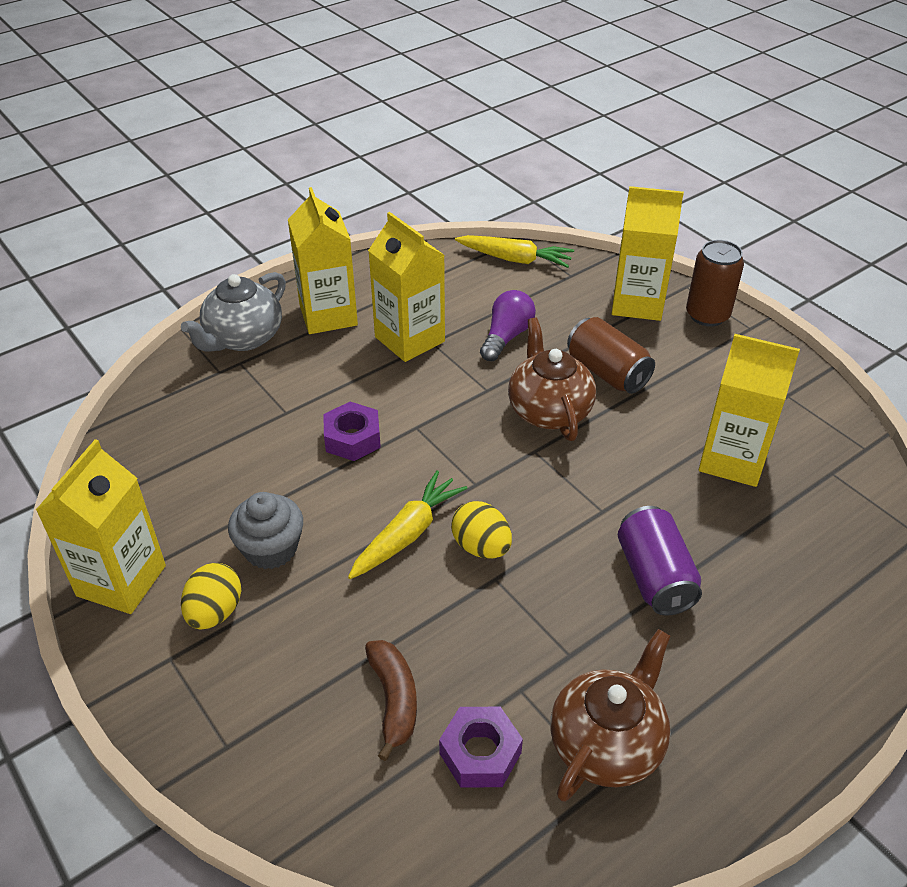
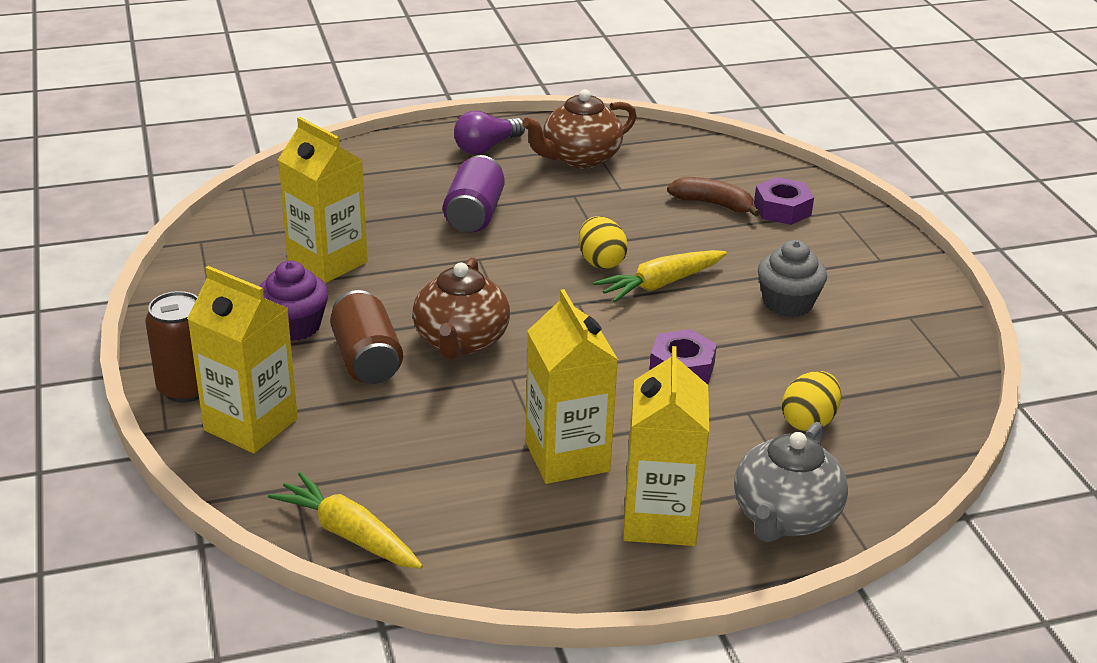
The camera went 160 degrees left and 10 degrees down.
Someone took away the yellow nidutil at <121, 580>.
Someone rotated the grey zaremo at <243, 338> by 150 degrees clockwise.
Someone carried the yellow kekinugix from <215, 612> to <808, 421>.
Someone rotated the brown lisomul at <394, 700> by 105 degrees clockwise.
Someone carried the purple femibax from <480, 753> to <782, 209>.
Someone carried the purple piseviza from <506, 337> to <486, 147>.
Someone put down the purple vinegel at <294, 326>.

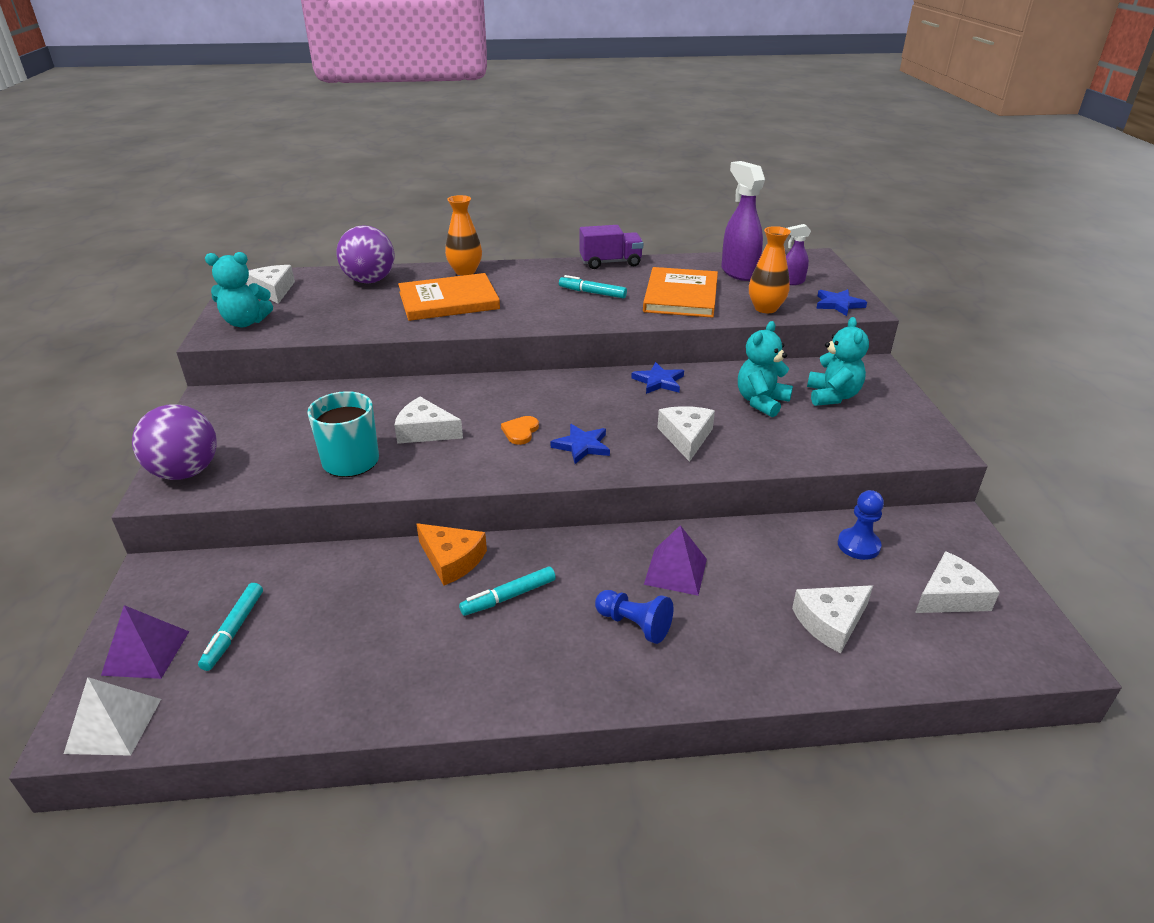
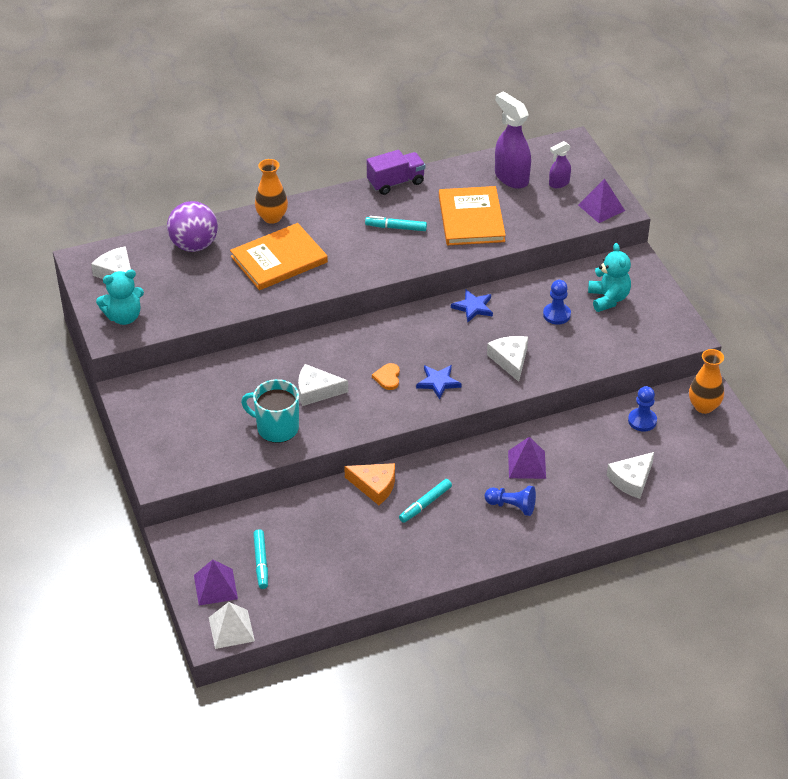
The camera went 15 degrees left and 10 degrees up.
Someone took away the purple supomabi at <186, 472>.
Someone swapped the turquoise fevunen at <761, 402> for the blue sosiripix at <556, 315>.
Someone carried the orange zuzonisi from <765, 308> to <704, 406>.
Someone swapped the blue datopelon at <838, 304> for the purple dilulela at <601, 207>.
Someone took away the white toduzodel at <950, 596>.

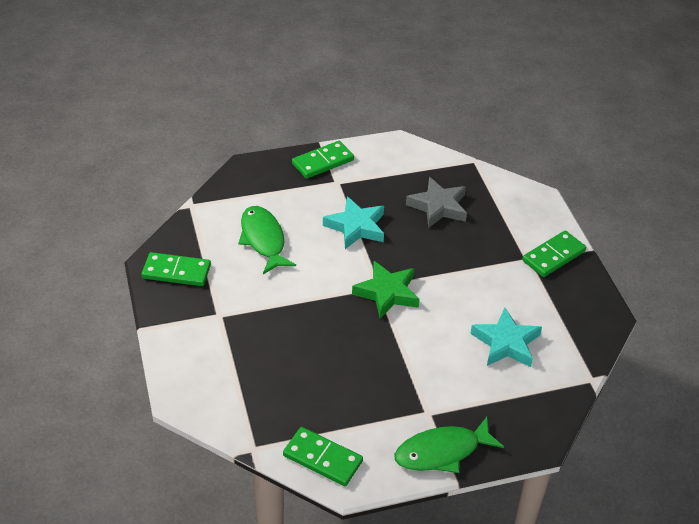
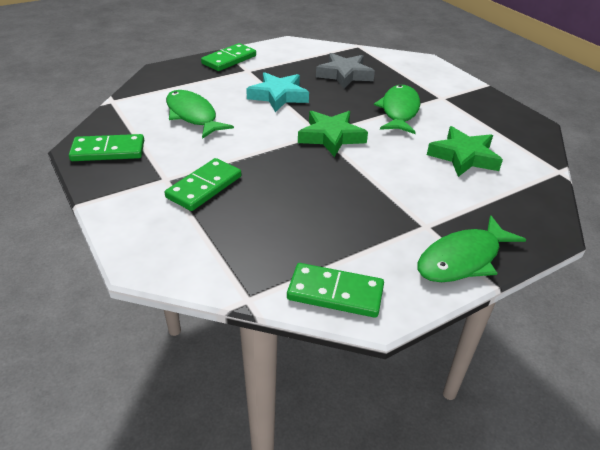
The camera went 15 degrees left and 5 degrees down.
Someone repainted the turquoise datopelon at <506, 343>, which became the green datopelon at <463, 156>.
Someone carried the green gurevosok from <553, 256> to <204, 187>.
Someone put down the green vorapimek at <399, 111>.

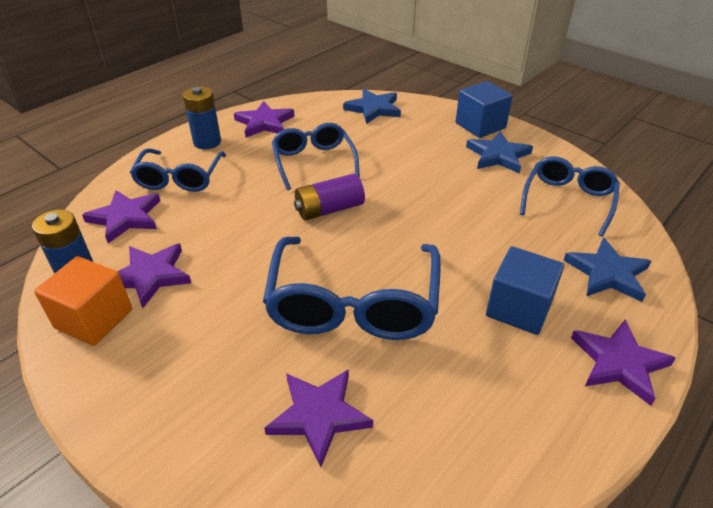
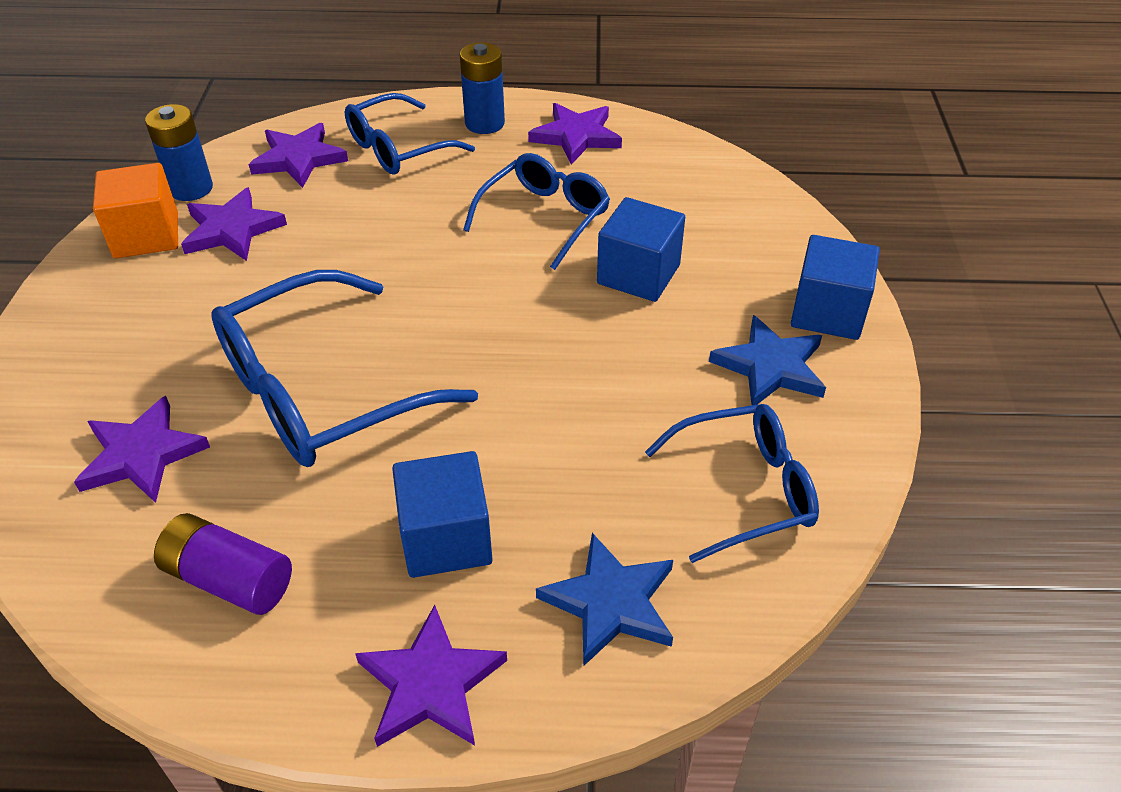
The camera went 50 degrees right and 5 degrees up.
Someone carried the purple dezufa from <329, 209> to <229, 579>.
Someone took away the blue datopelon at <373, 109>.
Someone put down the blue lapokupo at <638, 274>.

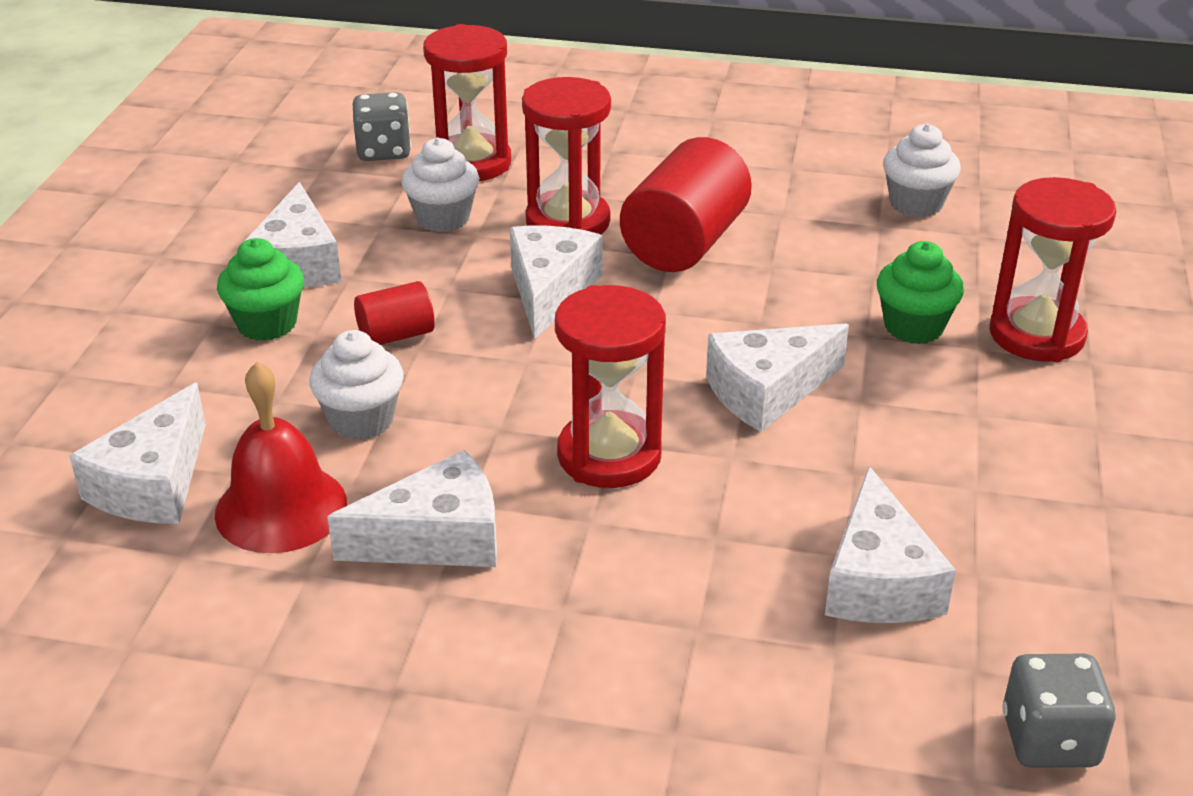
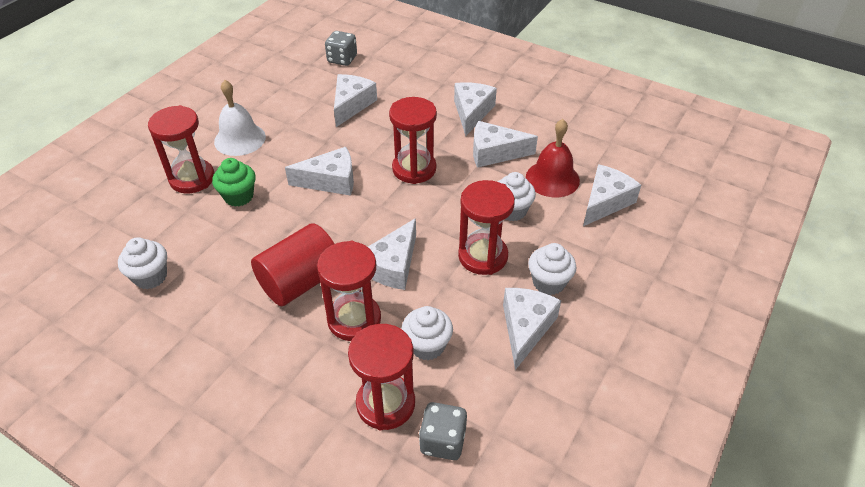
The camera went 160 degrees left and 10 degrees up.
Someone repainted the green vinegel at <267, 324>, which became the white vinegel at <548, 282>.
Someone swapped the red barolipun at <396, 335> for the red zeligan at <483, 256>.
Someone put down the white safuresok at <240, 139>.
Someone put down the white toduzodel at <472, 112>.

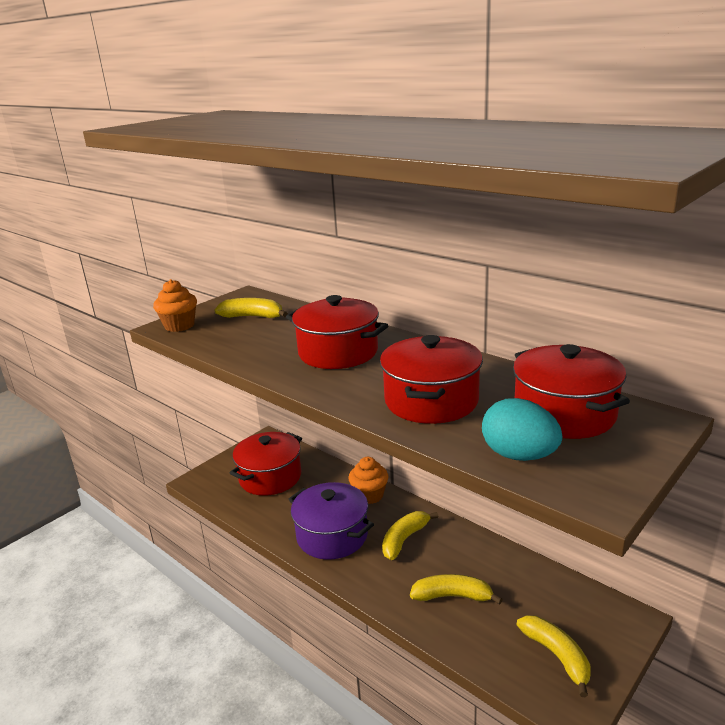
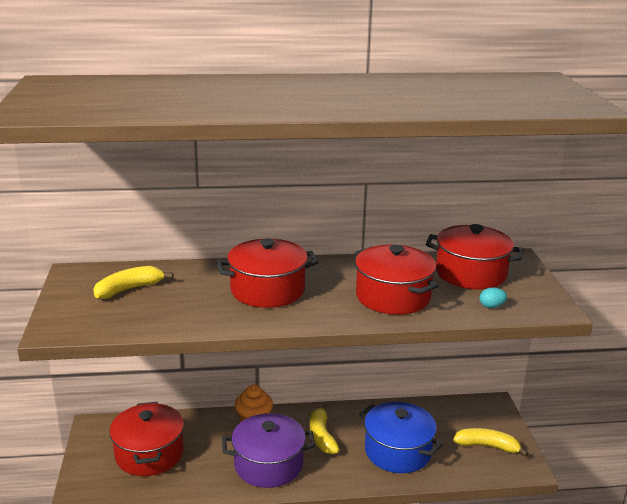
The camera went 50 degrees left and 0 degrees up.
Someone took away the orange vinegel at <179, 326>.
Someone swapped the yellow lisomul at <452, 596> for the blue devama at <398, 451>.
Someone scaled the turquoise kekinugix at <519, 455> by 0.48.

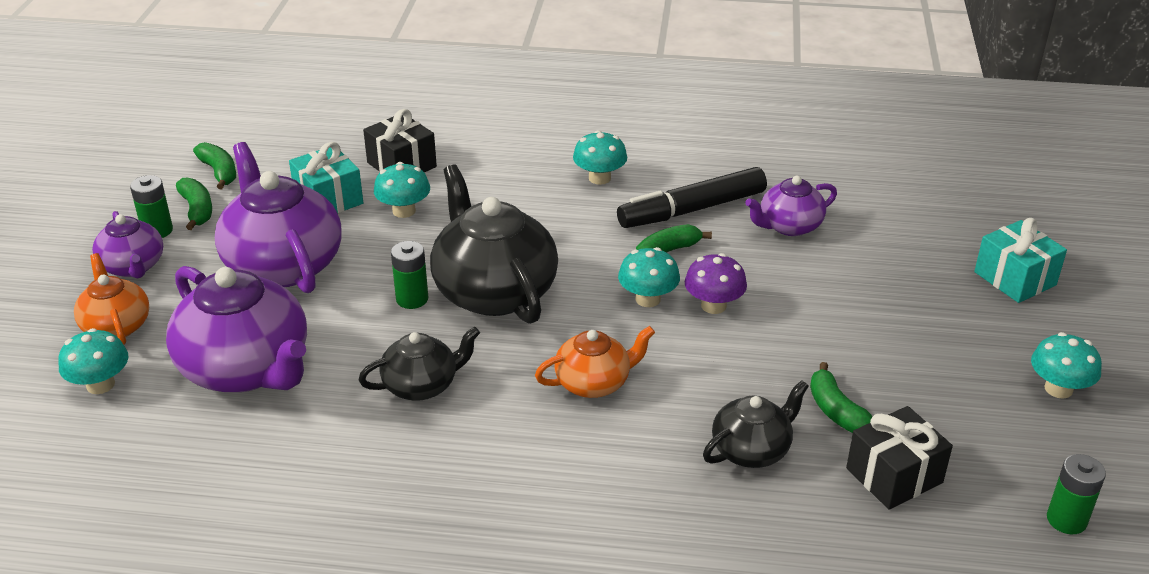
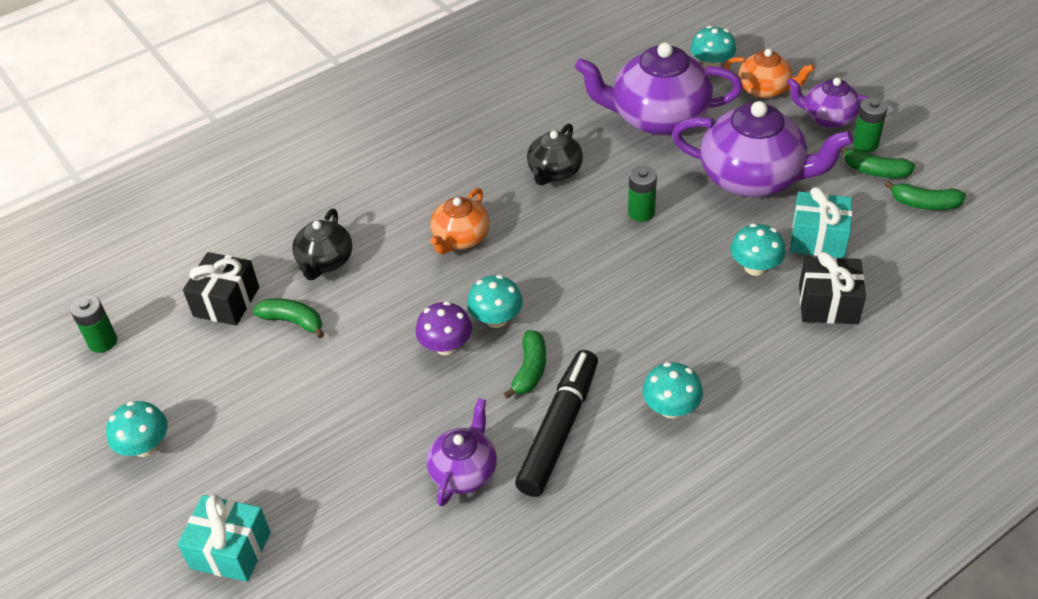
The camera went 140 degrees right and 10 degrees up.
Someone took away the black zaremo at <494, 291>.

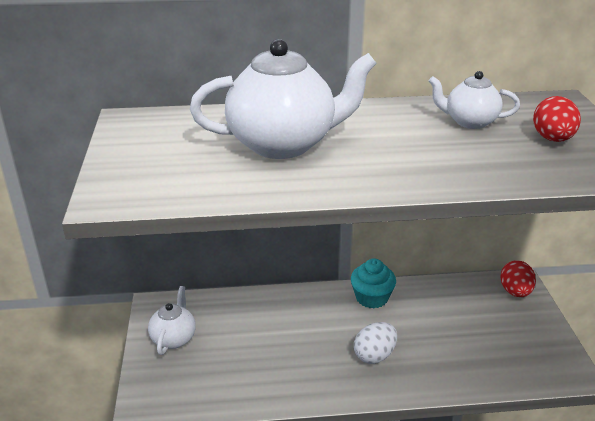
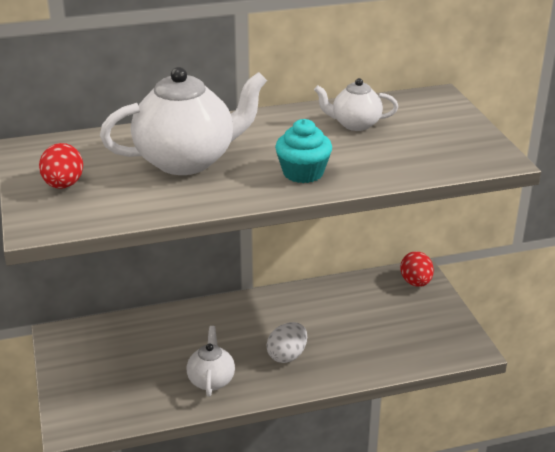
The camera went 10 degrees left and 0 degrees up.
Someone carried the white zaremo from <174, 338> to <211, 380>.
Someone carried the turquoise vinegel from <371, 298> to <303, 173>.
Someone carried the red kekinugix from <552, 139> to <63, 185>.

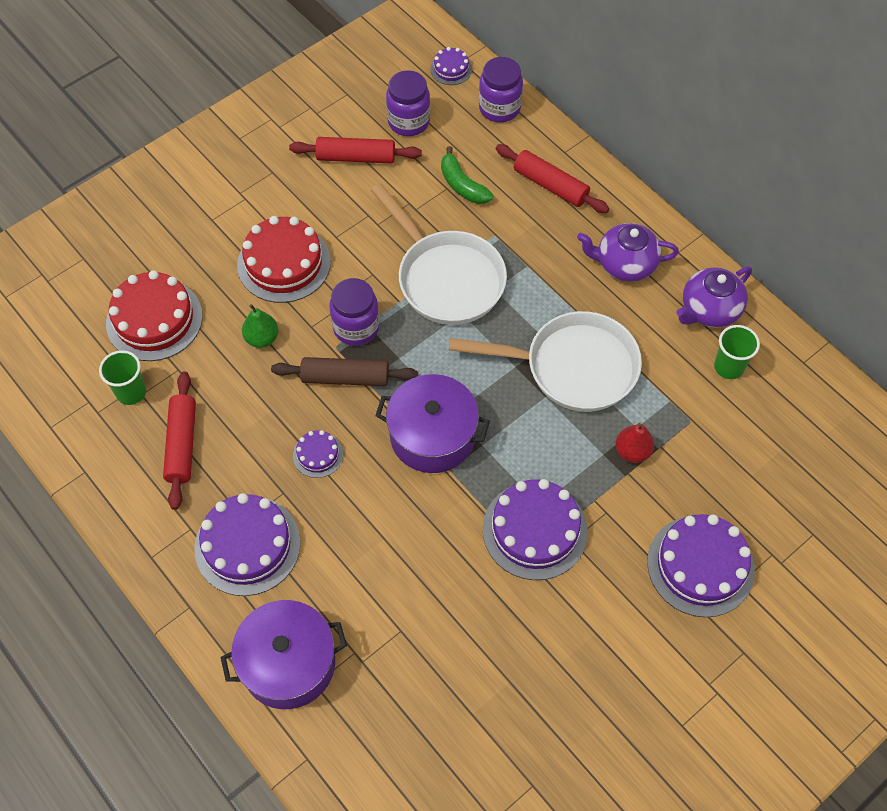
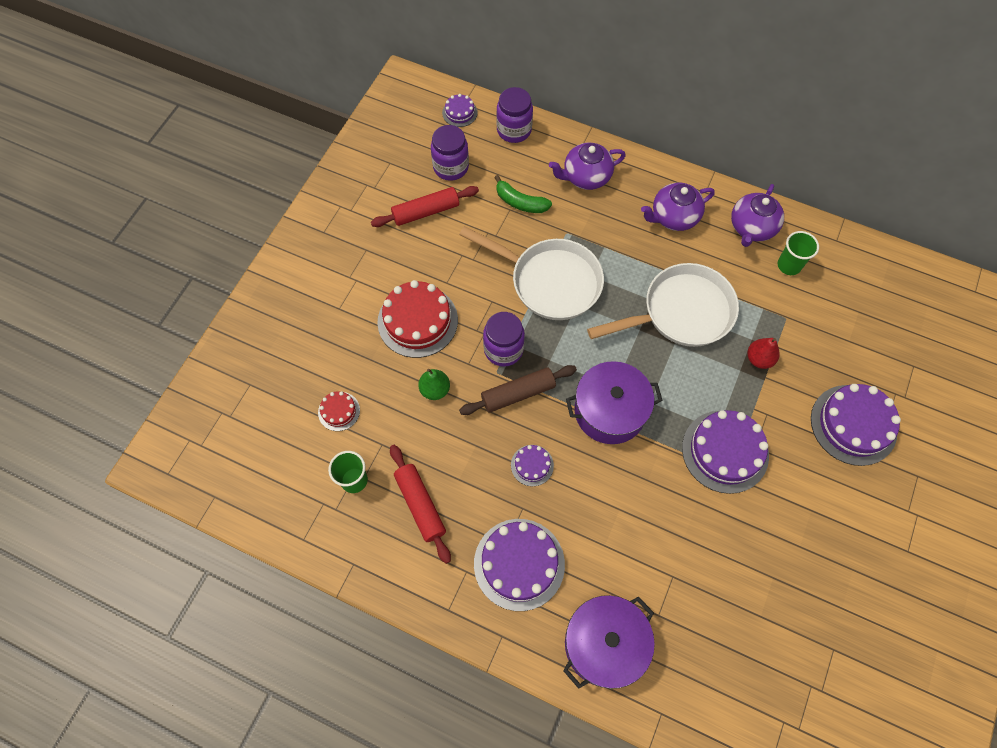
The camera went 25 degrees left and 5 degrees up.
Someone scaled the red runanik at <154, 319> by 0.50.
Someone swapped the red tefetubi at <550, 185> for the purple zaremo at <586, 177>.

